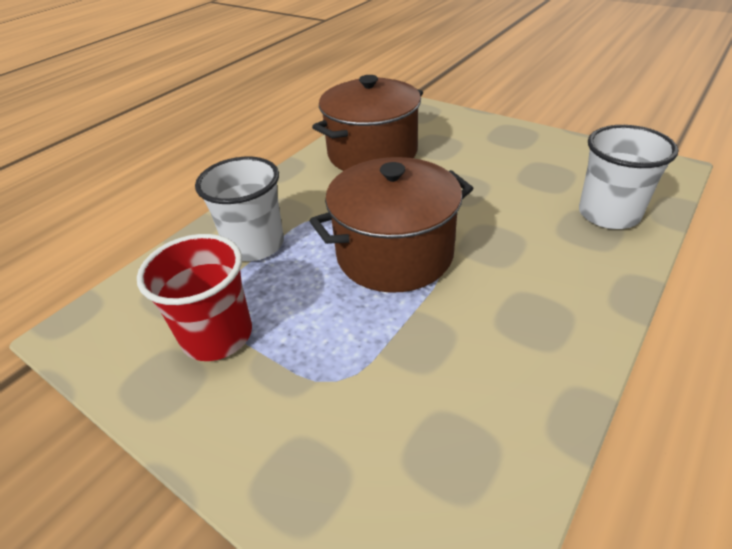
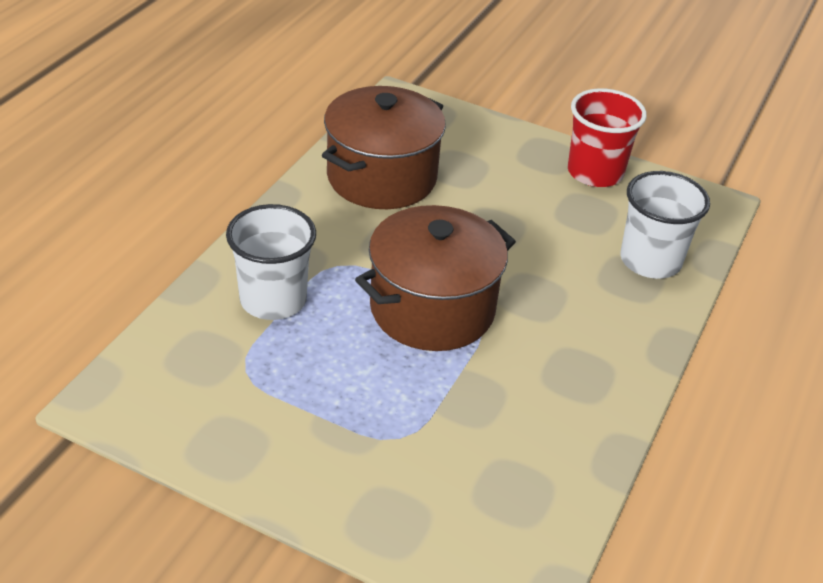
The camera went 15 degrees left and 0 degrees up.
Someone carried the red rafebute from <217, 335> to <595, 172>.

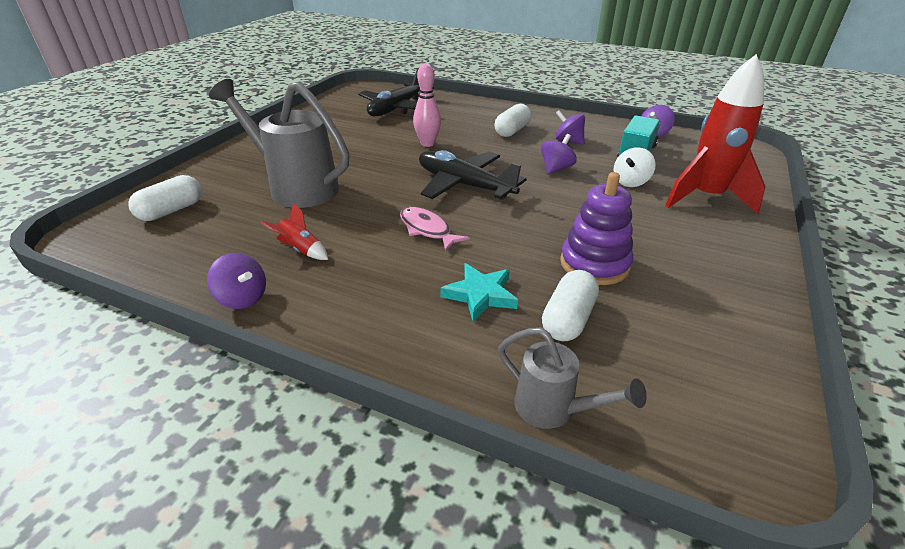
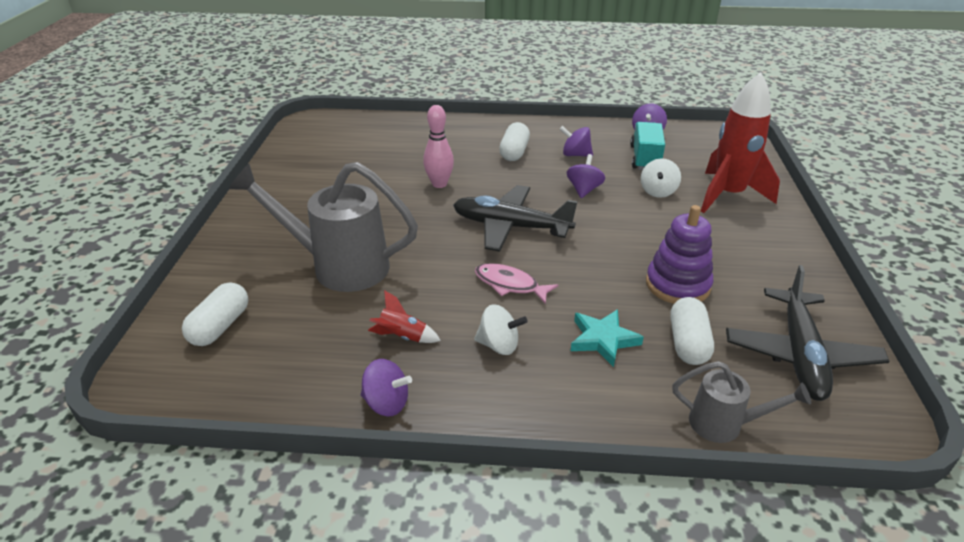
The camera went 20 degrees left and 0 degrees up.
Someone carried the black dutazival from <396, 108> to <799, 354>.
Someone put down the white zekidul at <499, 345>.

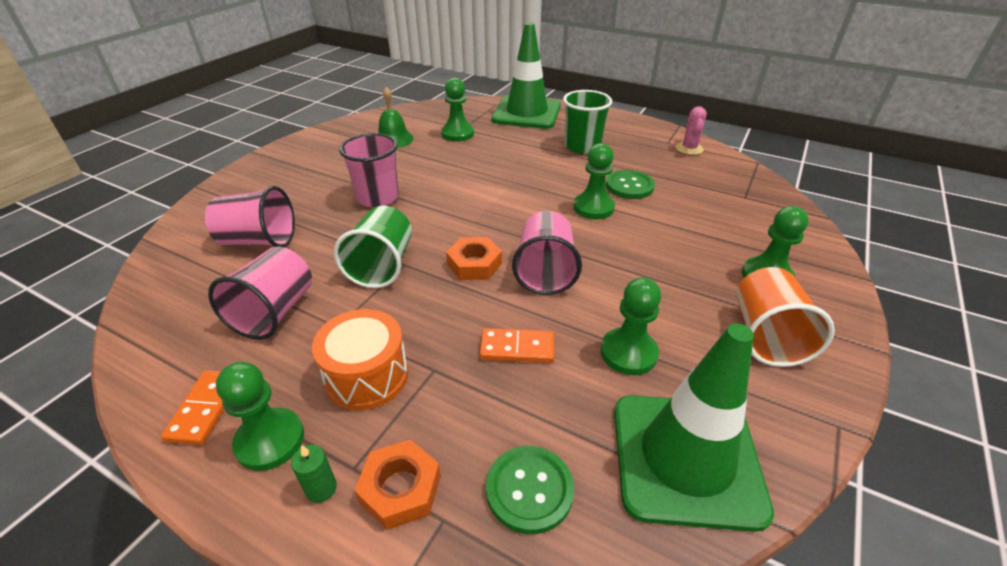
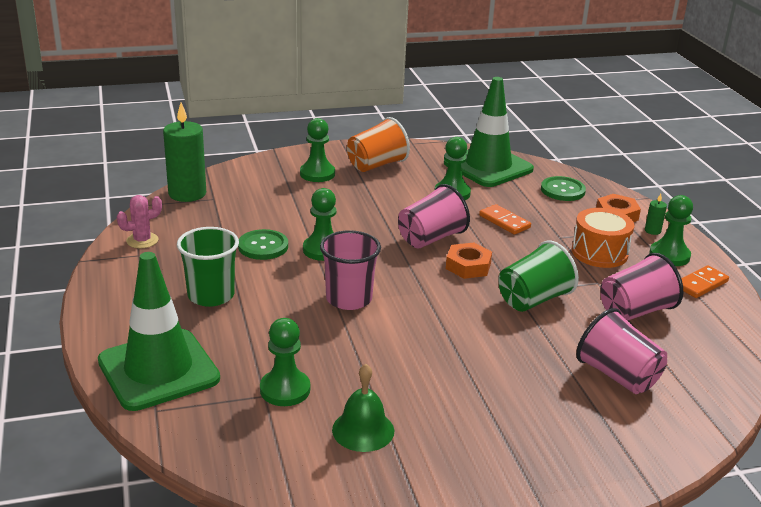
The camera went 135 degrees left and 10 degrees down.
Someone carried the pink rafebute from <377, 198> to <349, 299>.
Someone put down the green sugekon at <187, 193>.

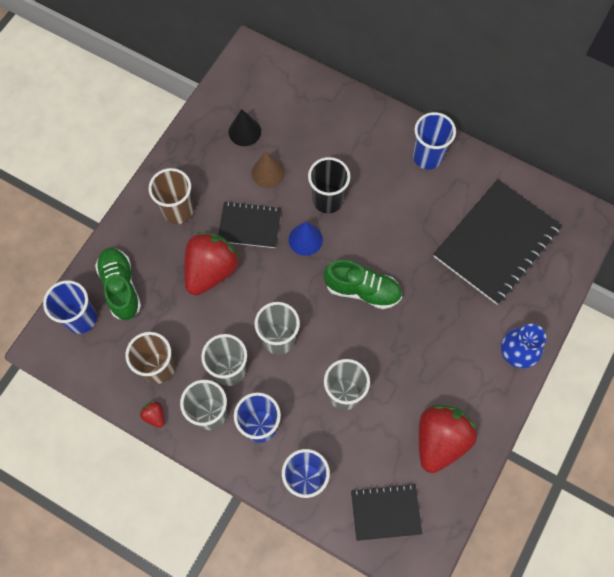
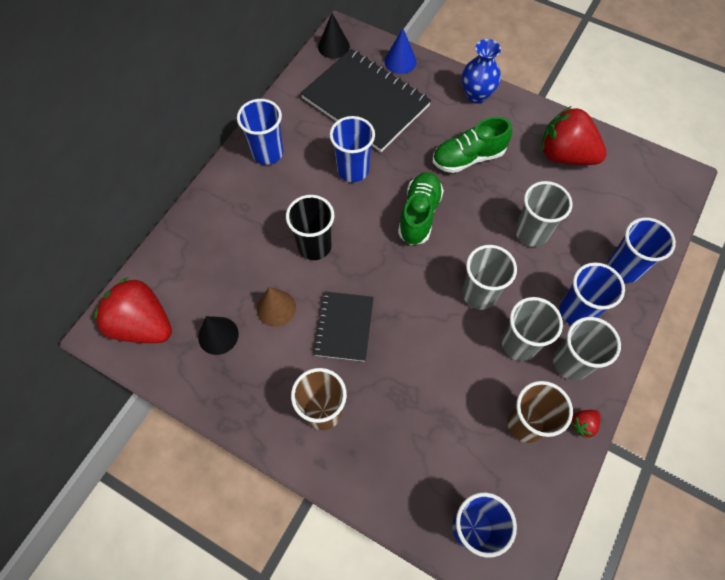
The camera went 90 degrees left and 5 degrees down.
Someone carried the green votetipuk from <121, 287> to <468, 158>.
Someone carried the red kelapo from <211, 270> to <143, 324>.
Someone carried the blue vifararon from <305, 239> to <400, 61>.
Someone took away the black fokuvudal at <385, 512>.
Someone put down the black vifararon at <333, 46>.
Someone put down the blue rafebute at <353, 170>.

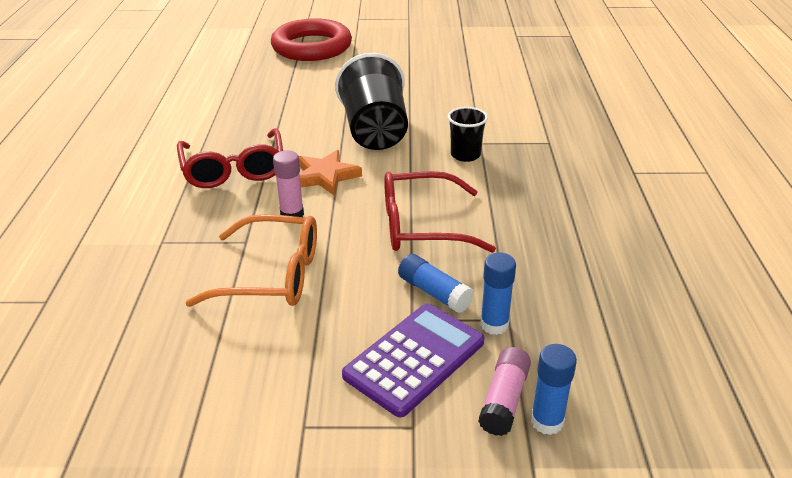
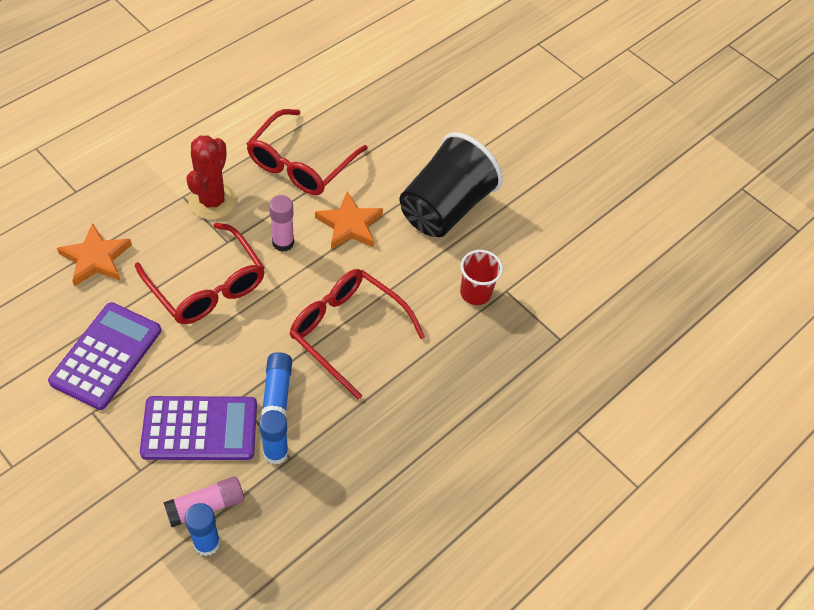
The camera went 40 degrees right and 20 degrees up.
Someone repainted the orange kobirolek at <272, 275>, which became the red kobirolek at <207, 286>.
Someone took away the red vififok at <312, 47>.
Someone repainted the black rafebute at <465, 155>, which became the red rafebute at <475, 293>.
Someone put down the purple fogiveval at <106, 356>.
Someone put down the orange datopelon at <96, 258>.
Someone put down the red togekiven at <212, 201>.

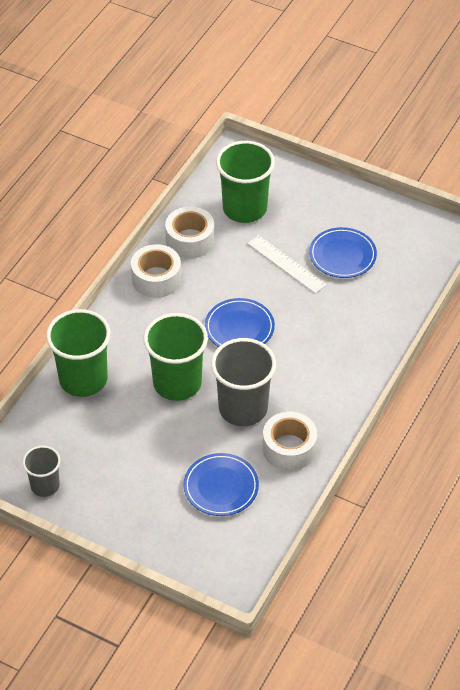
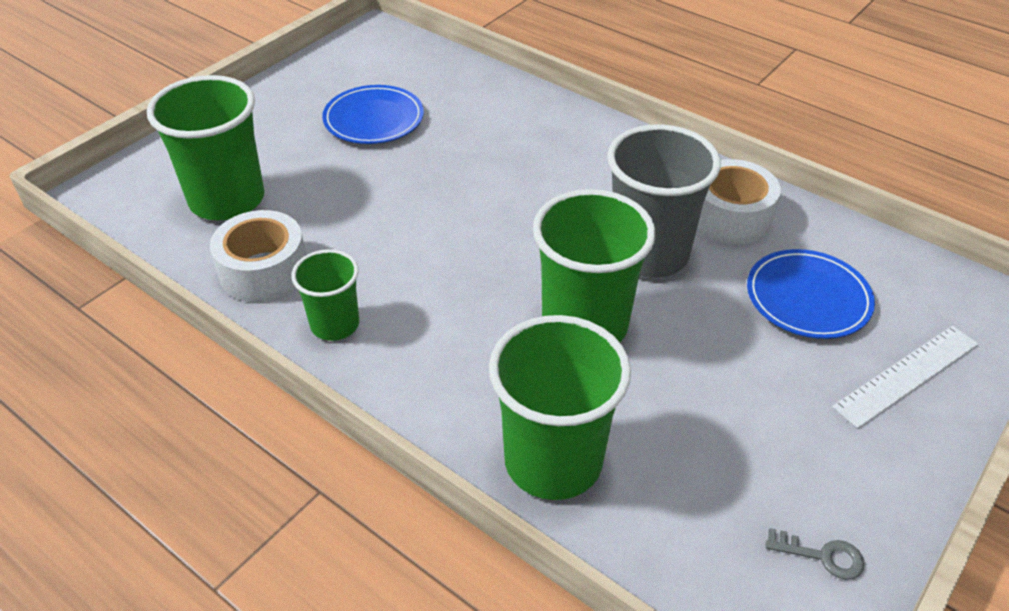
The camera went 80 degrees left and 5 degrees down.
Someone swapped the grey rafebute at <45, 485> for the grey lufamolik at <822, 556>.
Someone swapped the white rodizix at <156, 279> for the green rafebute at <335, 324>.
Someone took away the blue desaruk at <239, 328>.
Someone carried the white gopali from <286, 264> to <907, 375>.

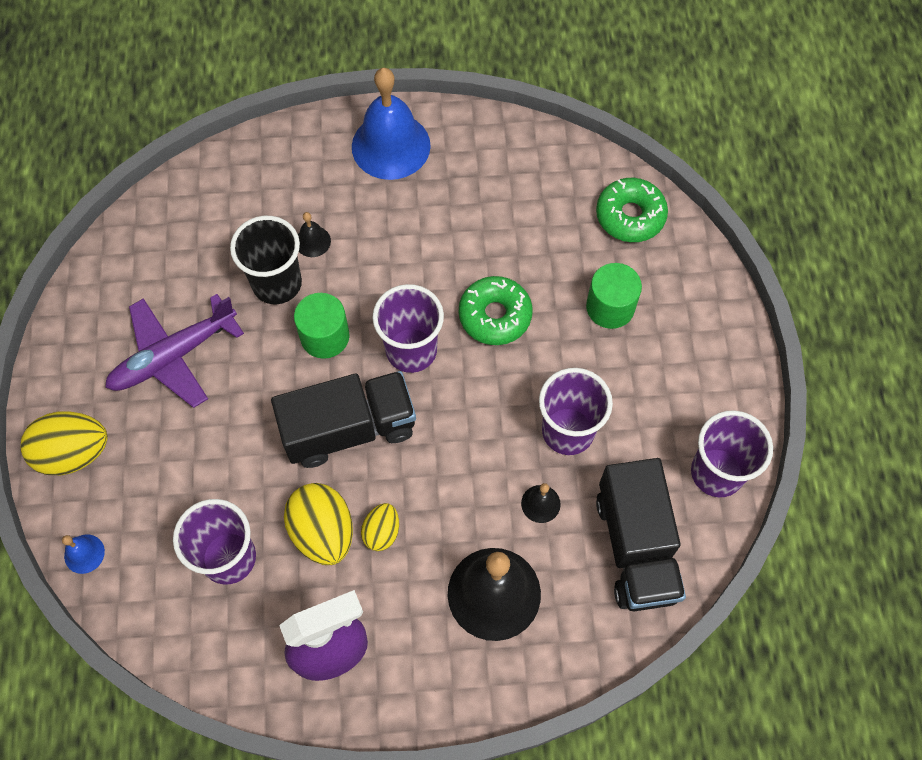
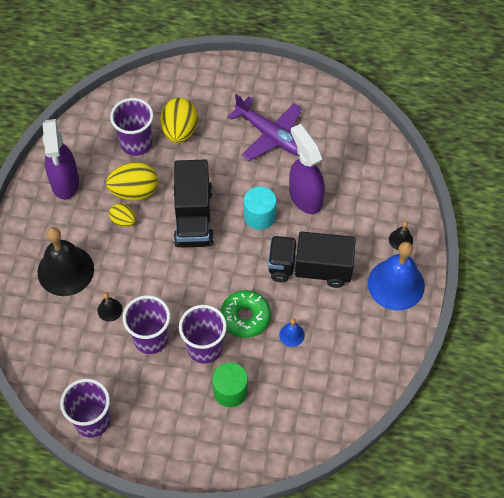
The camera went 105 degrees right and 5 degrees down.
Someone carried the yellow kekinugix from <73, 453> to <179, 131>.
Someone carried the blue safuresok from <84, 553> to <291, 335>.
Someone rotated the purple dutazival at <174, 356> by 150 degrees clockwise.
Someone swapped the black rafebute at <277, 283> for the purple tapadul at <305, 197>.
Someone repainted the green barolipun at <325, 336>, which became the turquoise barolipun at <259, 216>.
Someone carried the black safuresok from <313, 241> to <401, 240>.
Someone carried the purple rafebute from <411, 350> to <204, 348>.
Someone took away the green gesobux at <630, 216>.
Someone carried the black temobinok from <636, 547> to <310, 268>.

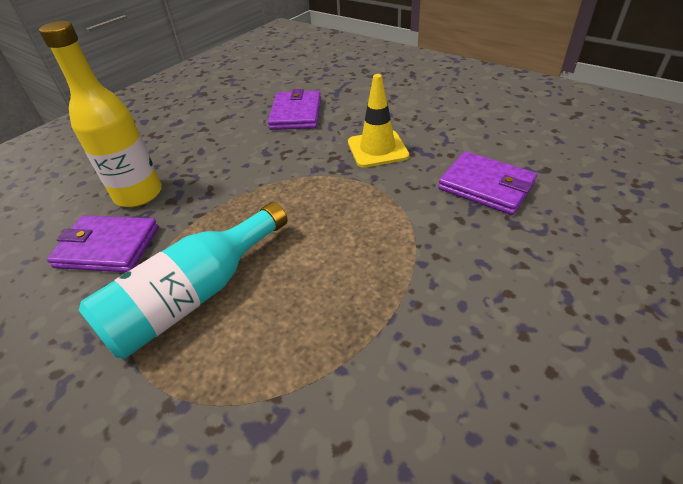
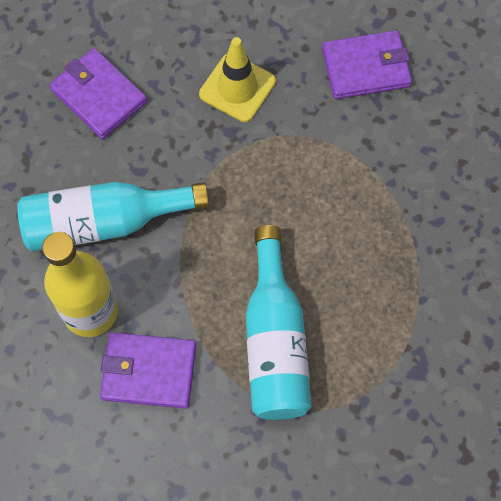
The camera went 50 degrees left and 25 degrees up.
Someone rotated the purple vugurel at <108, 247> by 45 degrees clockwise.
Someone put down the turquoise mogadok at <104, 222>.

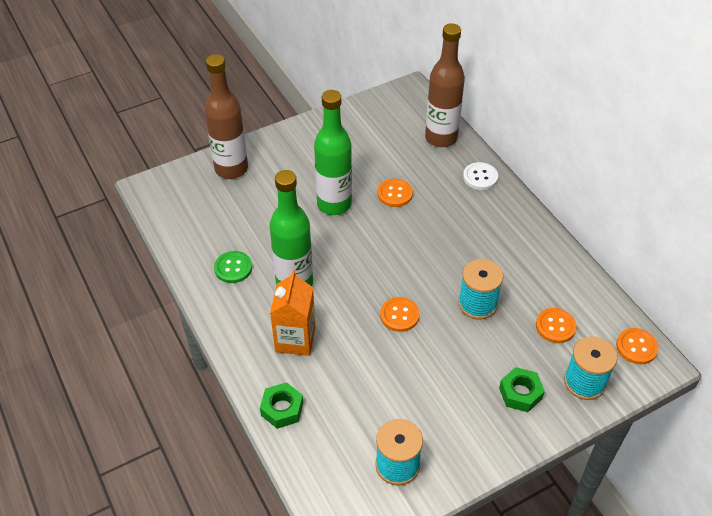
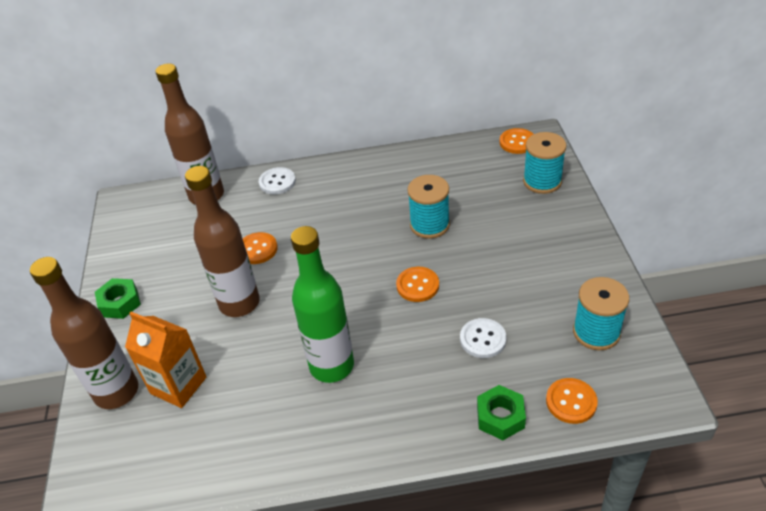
The camera went 65 degrees left and 5 degrees down.
Someone took away the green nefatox at <233, 268>.
Someone carried the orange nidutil from <295, 339> to <178, 385>.
Someone repainted the green mogadok at <334, 204>, which became the brown mogadok at <239, 303>.
Someone carried the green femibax from <520, 393> to <120, 303>.
Someone carried the orange nefatox from <555, 326> to <571, 402>.
Someone put down the white nefatox at <483, 339>.

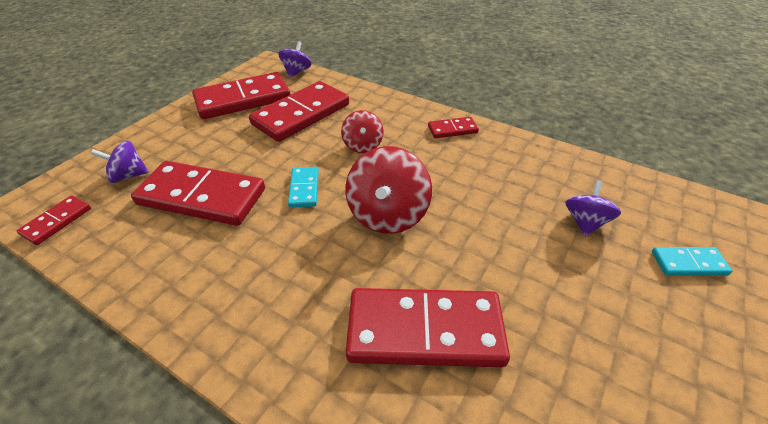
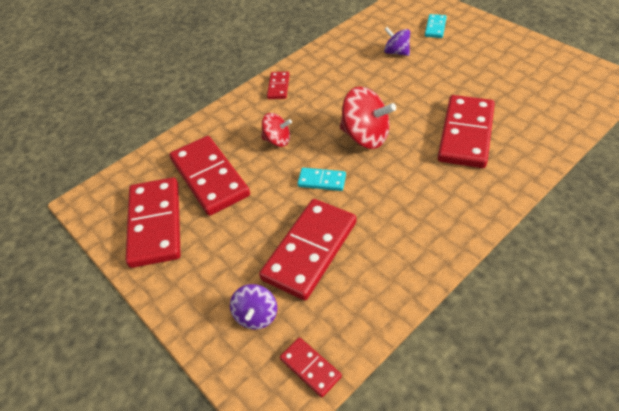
The camera went 70 degrees left and 5 degrees up.
Someone took away the purple zekidul at <296, 72>.

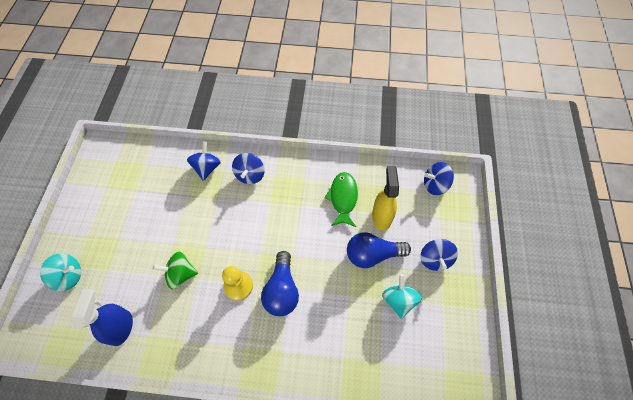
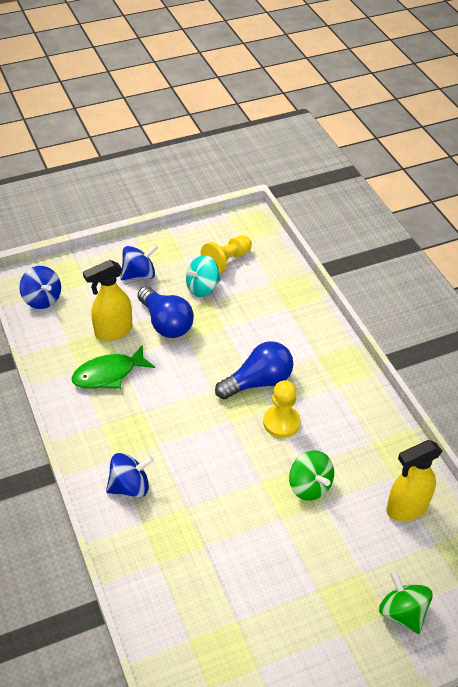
The camera went 120 degrees left and 15 degrees down.
Someone repainted the turquoise zekidul at <69, 276>, which became the green zekidul at <402, 612>.
Someone repainted the blue tapadul at <121, 327>, which became the yellow tapadul at <406, 508>.
Someone took away the blue zekidul at <207, 168>.
Someone put down the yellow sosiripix at <226, 261>.

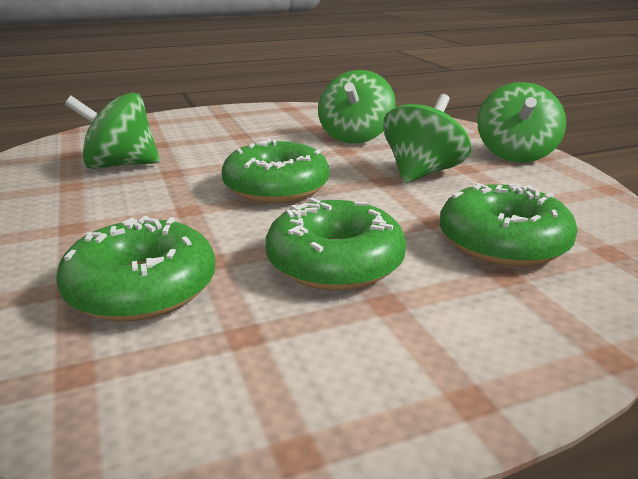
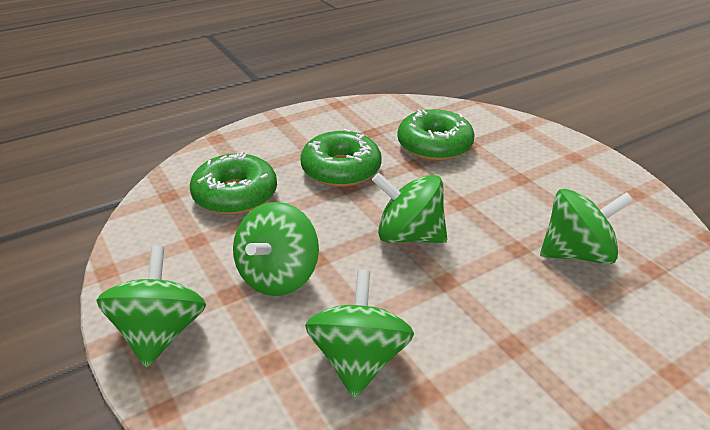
The camera went 170 degrees right and 10 degrees up.
Someone swapped the green gesobux at <276, 187> for the green zekidul at <409, 235>.

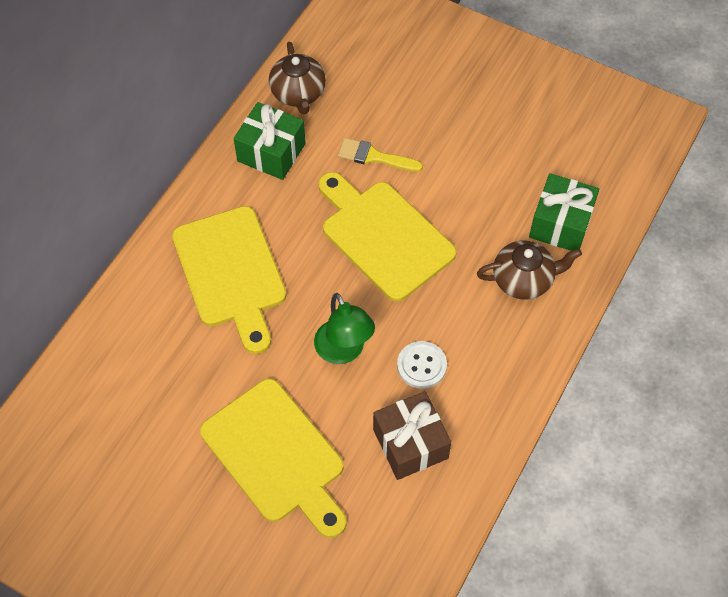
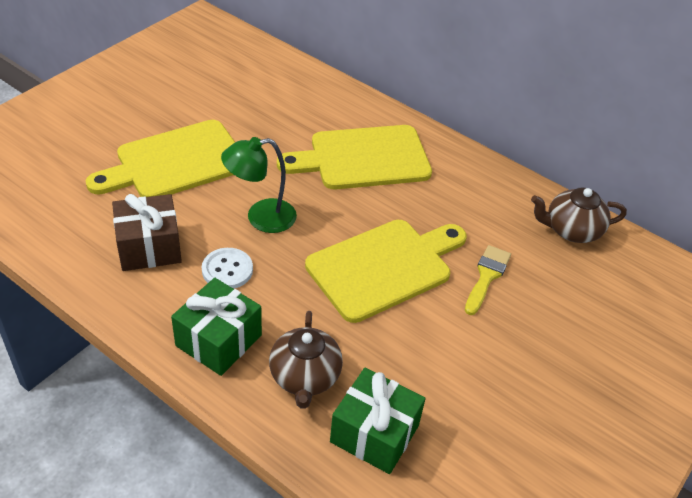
The camera went 95 degrees right and 15 degrees down.
Someone carried the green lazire from <271, 152> to <219, 340>.

